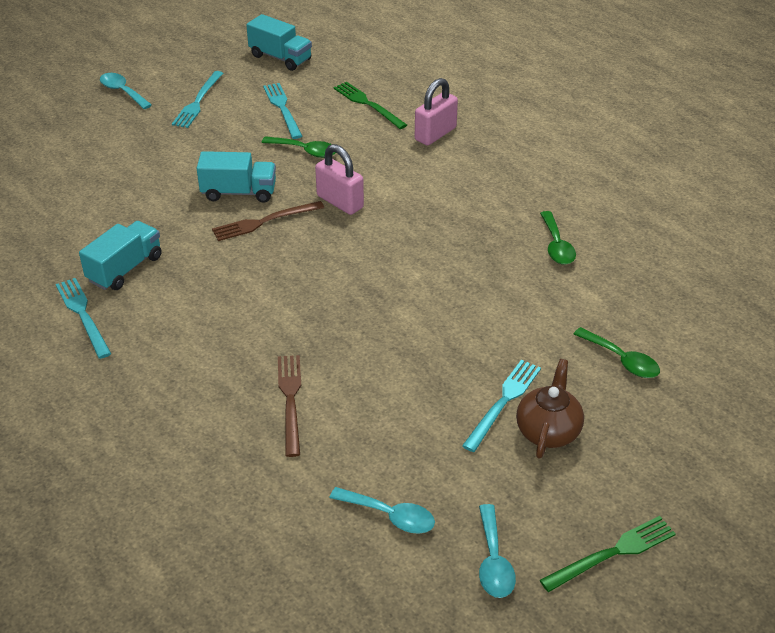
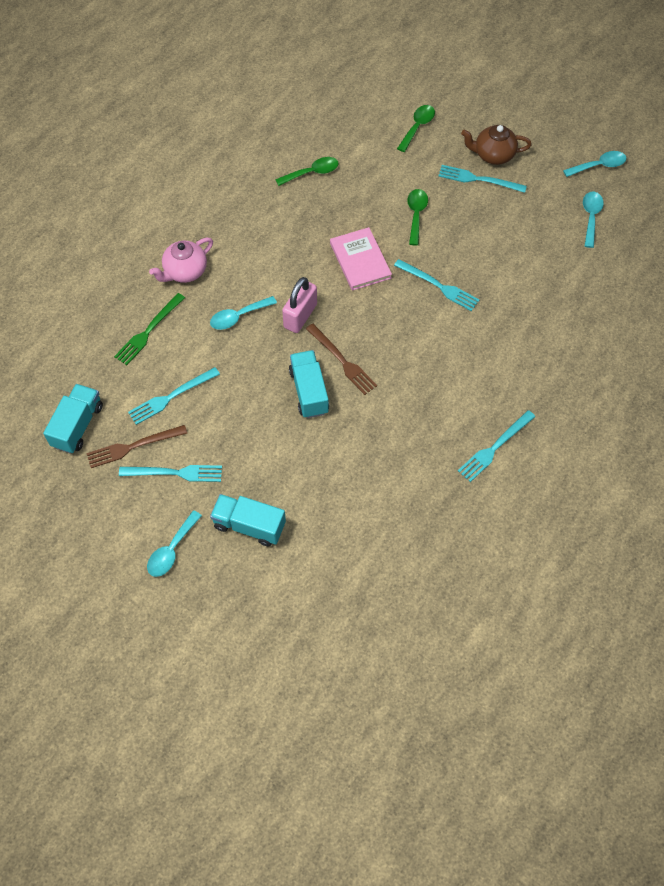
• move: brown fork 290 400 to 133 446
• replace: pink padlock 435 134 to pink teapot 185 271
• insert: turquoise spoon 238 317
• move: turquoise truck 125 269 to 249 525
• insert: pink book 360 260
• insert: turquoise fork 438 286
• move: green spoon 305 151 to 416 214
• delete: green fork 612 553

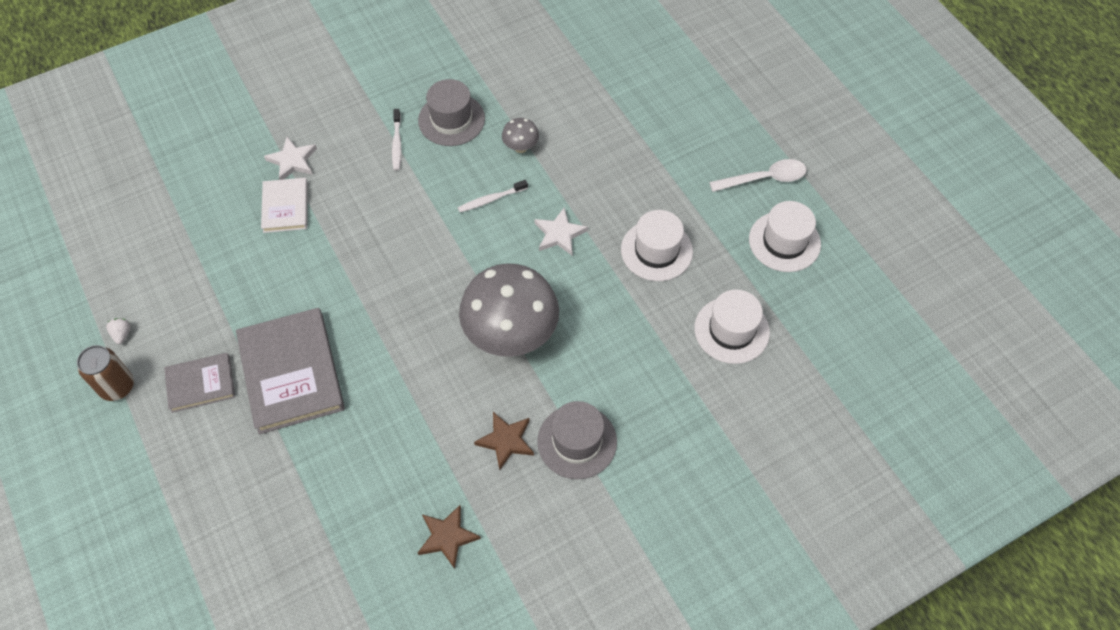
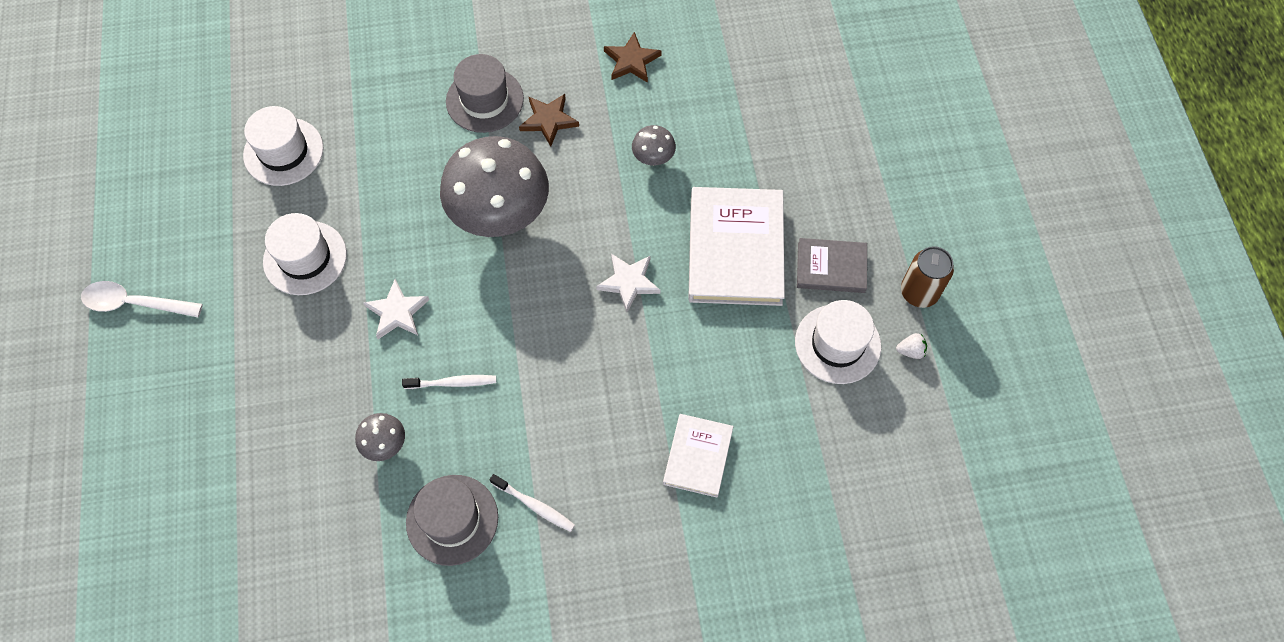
• rotate: white toothbrush 397 143 = 534 505 105 degrees clockwise
• move: white star 292 161 to 629 282
• insert: grey mushroom 653 158
• recolor: grey book 291 373 to white book 735 249
• move: white hat 784 241 to 837 344
• rotate: white strawberry 122 334 = 910 351 105 degrees counterclockwise

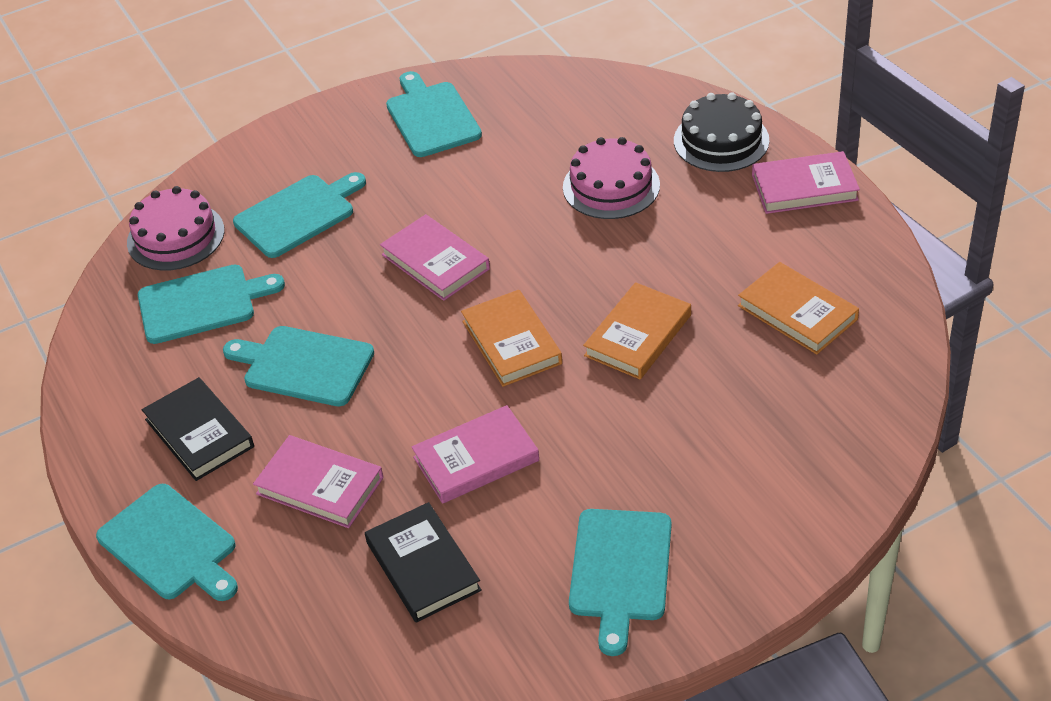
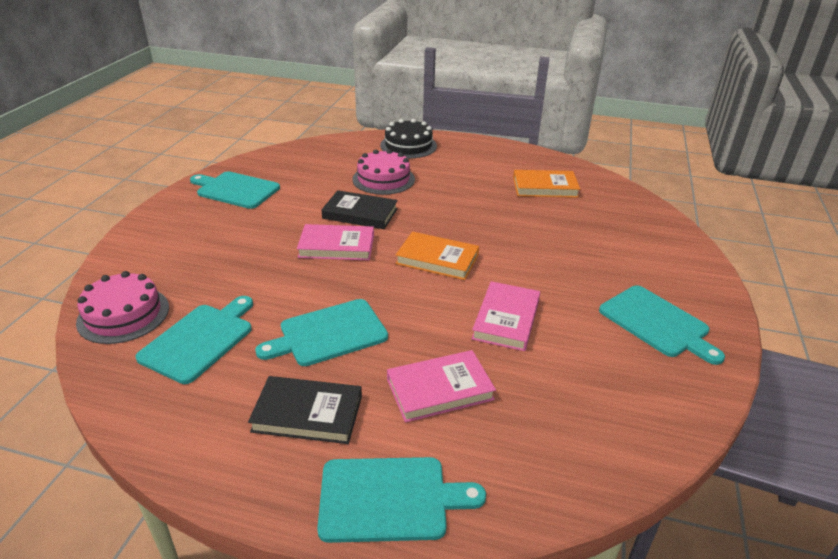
• move: black book 423 566 to 360 213
• delete: turquoise cutting board 299 214
• delete: orange book 638 335
• delete: pink book 804 187

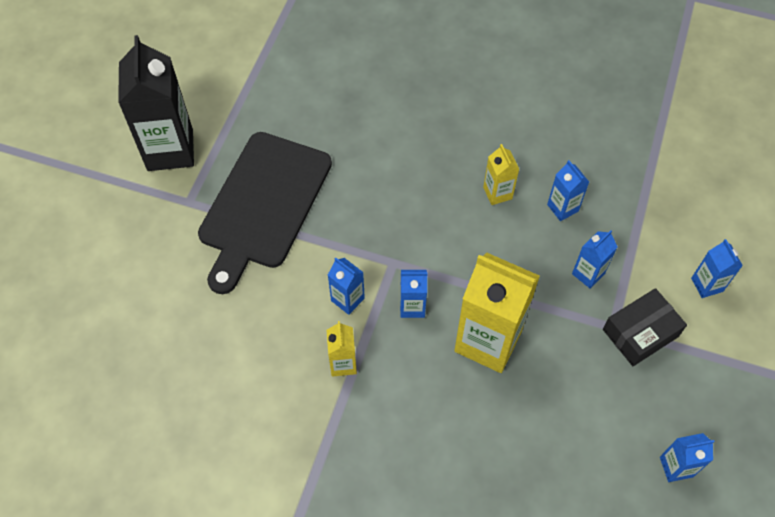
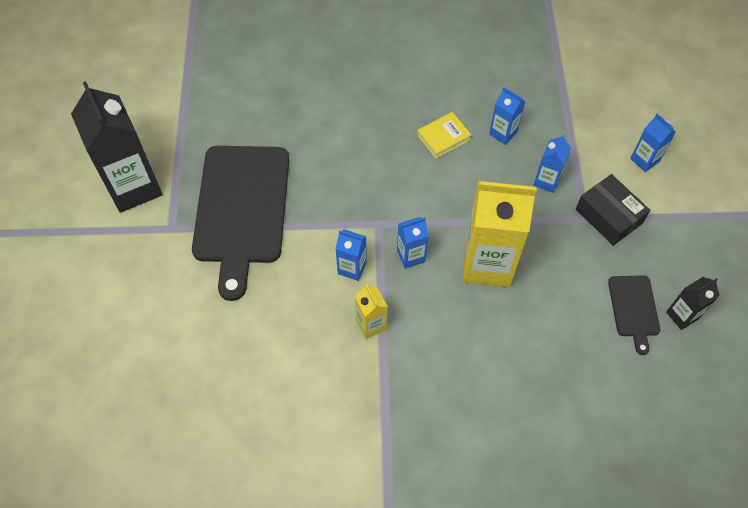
• replace: yellow carton 497 193 to yellow book 443 137
• rotate: black box 640 333 = 608 216 75 degrees counterclockwise
• insert: black cutting board 634 309
• recolor: blue carton 676 467 to black carton 682 315

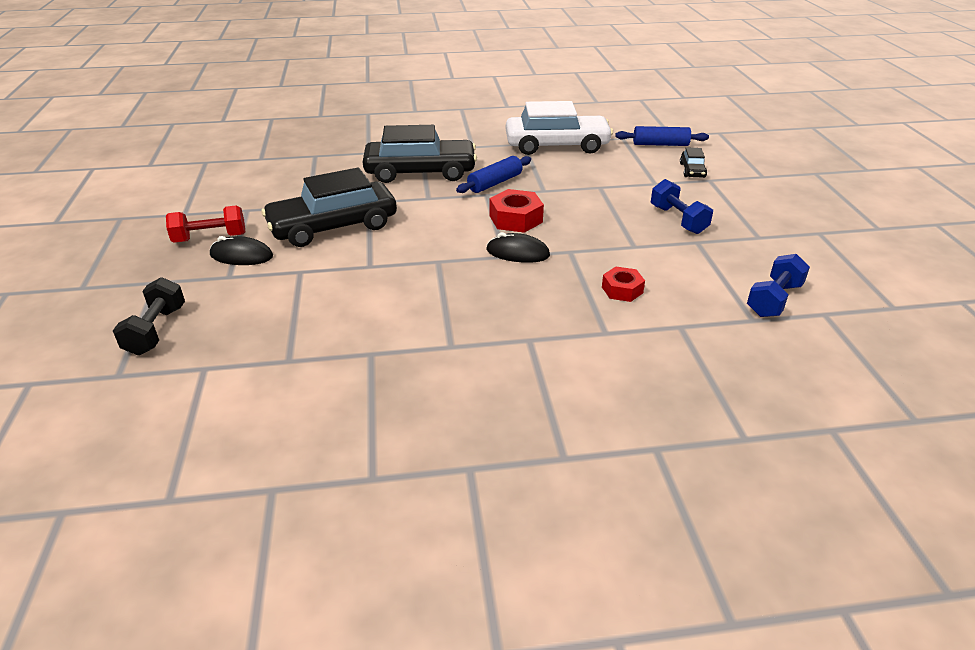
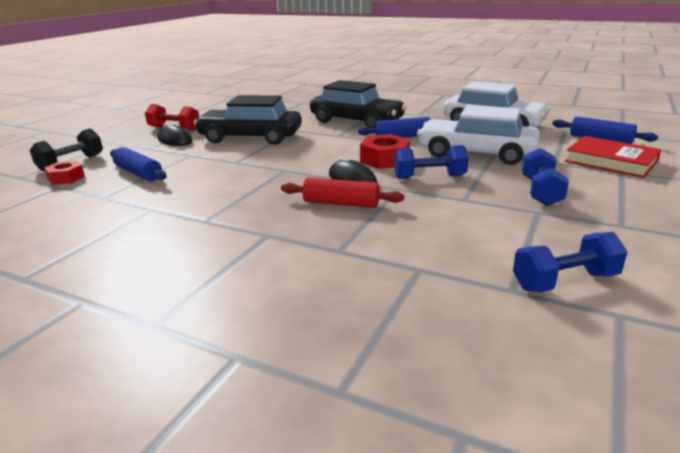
• move: red nut 622 290 to 66 178
• insert: blue rolling pin 139 173
• insert: red rolling pin 341 203
• insert: blue dumbbell 429 177
• insert: white car 476 153
• replace: black car 692 170 to red book 610 161

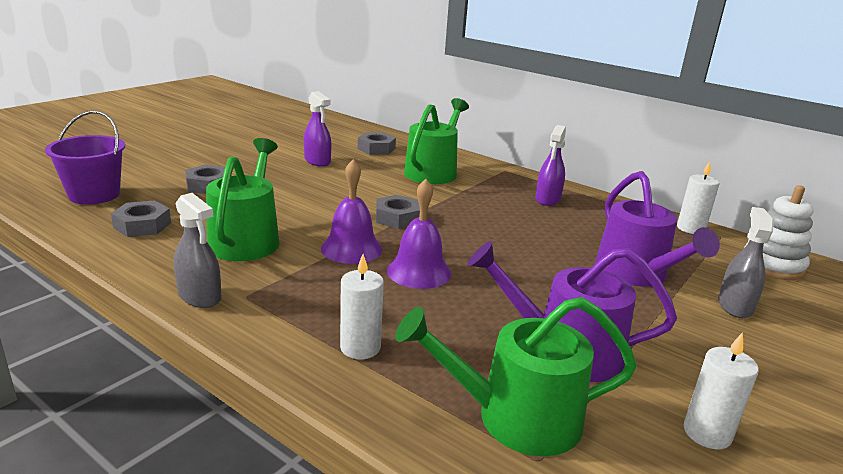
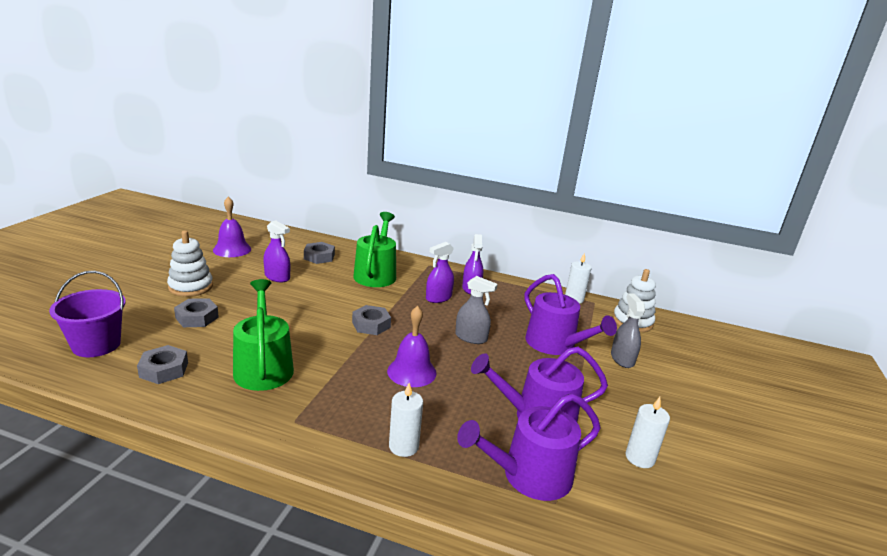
• insert: white stacking toy 191 287
• move: purple bell 351 248 to 232 249
• insert: purple spray bottle 438 298
• move: grey spray bottle 200 296 to 471 337
• recolor: green watering can 516 417 to purple watering can 529 476

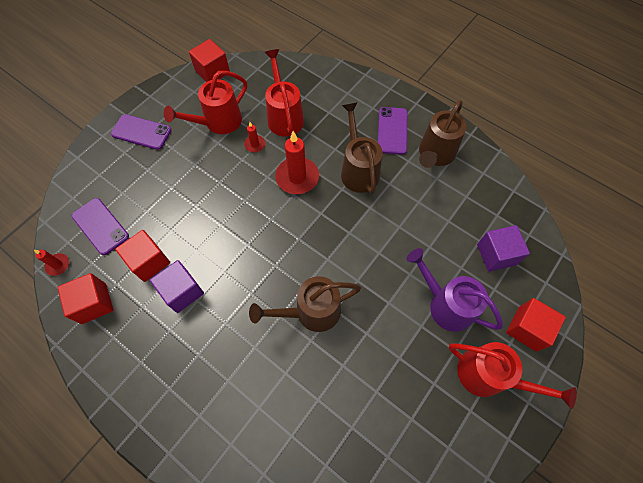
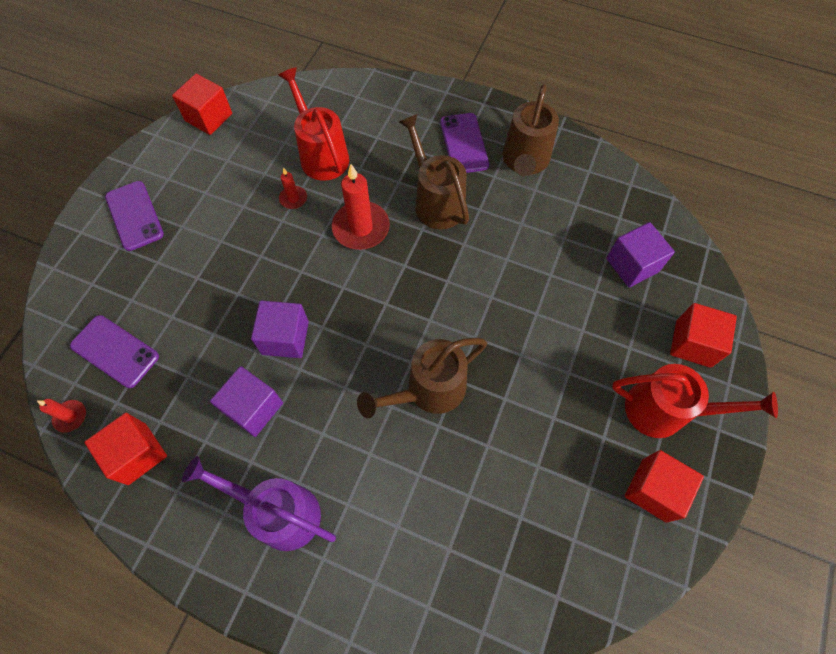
• rotate: purple phone 141 132 = 134 216 60 degrees clockwise
• move: purple watering can 445 304 to 278 512
• insert: purple cube 285 338
• move: red cube 149 261 to 654 490
• delete: red watering can 218 123

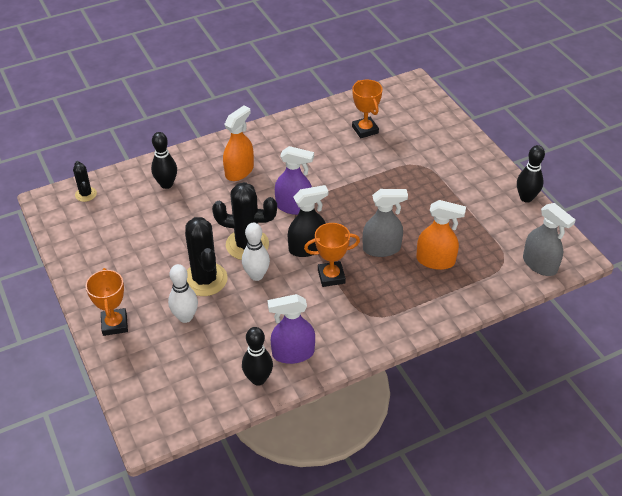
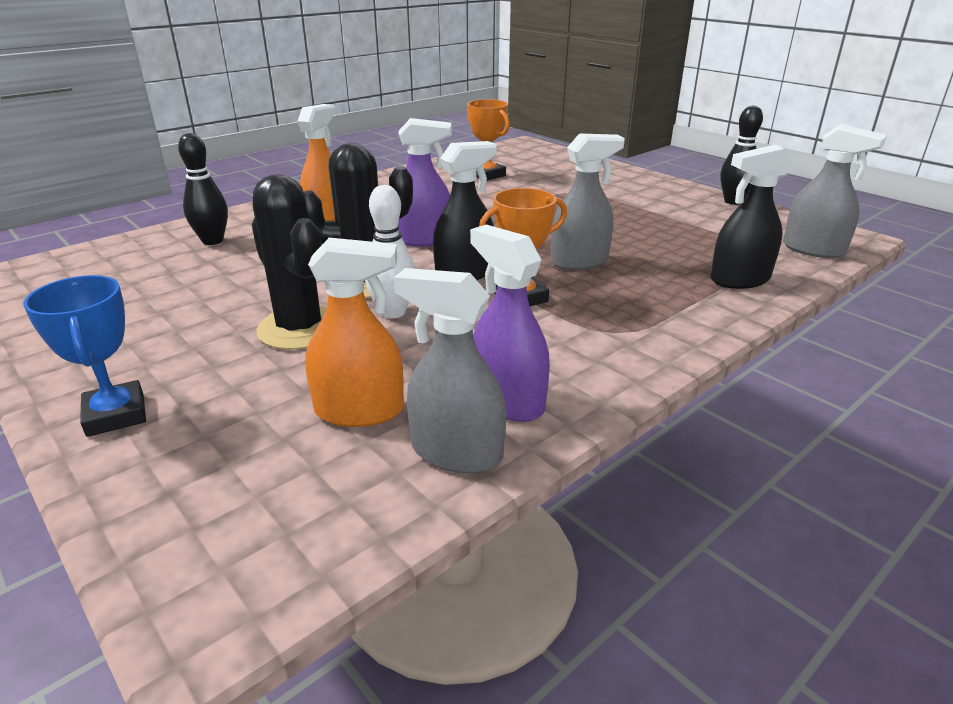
• recolor: orange trophy 115 324 to blue trophy 116 415
• move: orange spray bottle 435 261 to 360 411
• replace: black bowling pin 258 379 to grey spray bottle 456 452
• rotate: purple spray bottle 293 353 = 508 400 75 degrees clockwise
• insert: black spray bottle 739 280
• delete: black cactus 86 194
• delete: white bowling pin 185 317

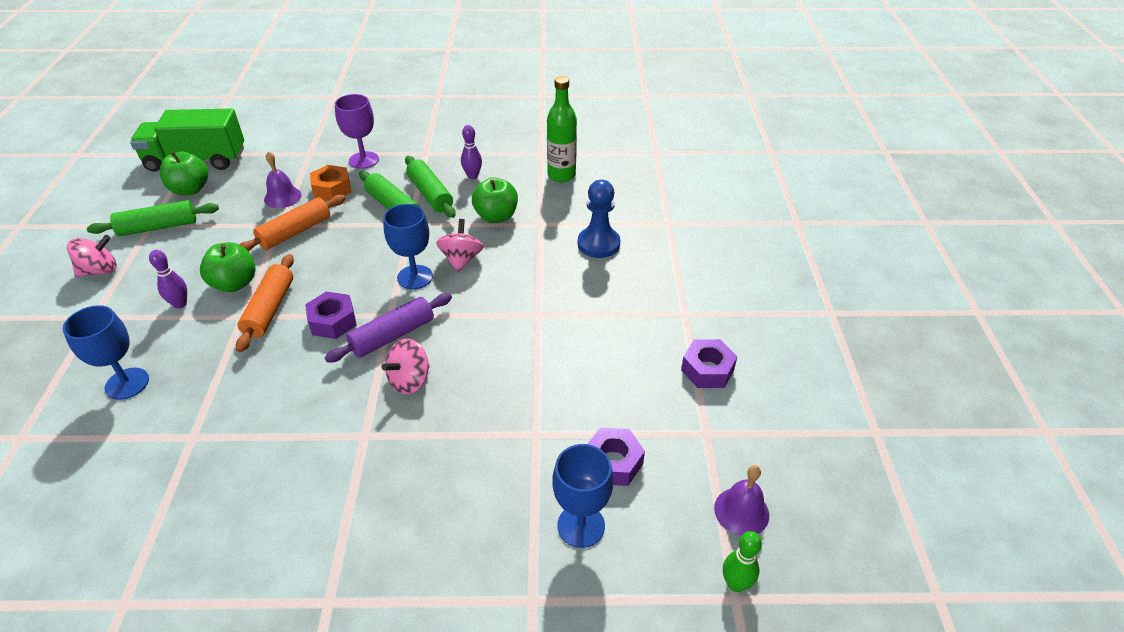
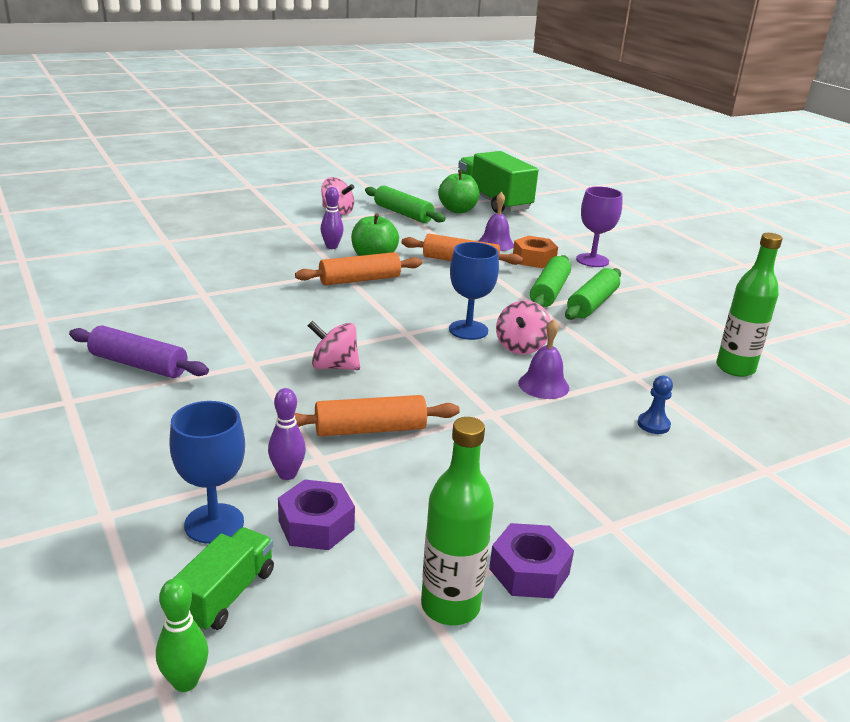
• move: purple rolling pin 392 335 to 139 365
• insert: green truck 226 595
• move: purple bowling pin 472 176 to 287 474
• insert: orange rolling pin 370 429
• insert: green bottle 450 606
• rotate: pink spinning top 461 260 = 521 346 135 degrees clockwise
• move: purple bell 741 511 to 543 385
• resize: blue pawn 598 244 = 653 425 x0.54
• delete: blue goblet 127 384
• delete: purple nut 333 321
• delete: green apple 496 216

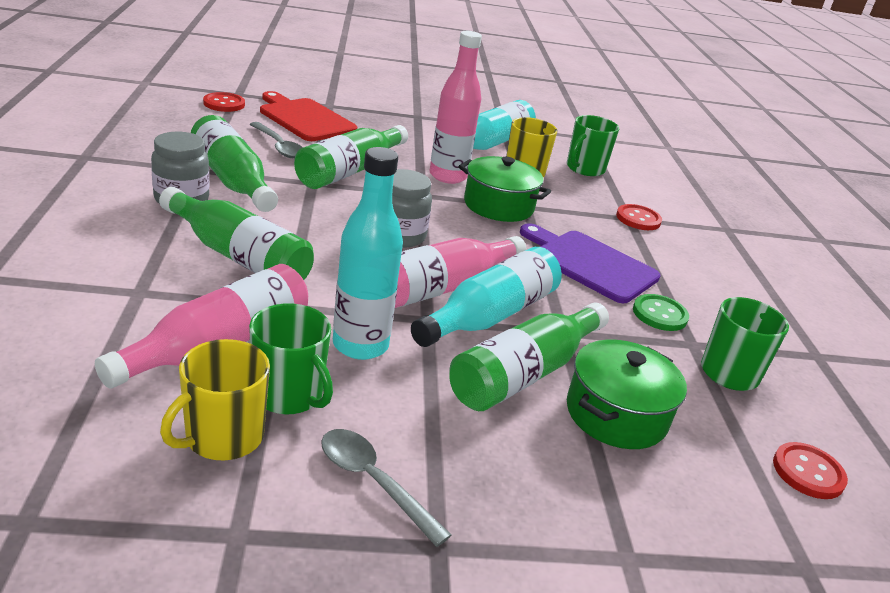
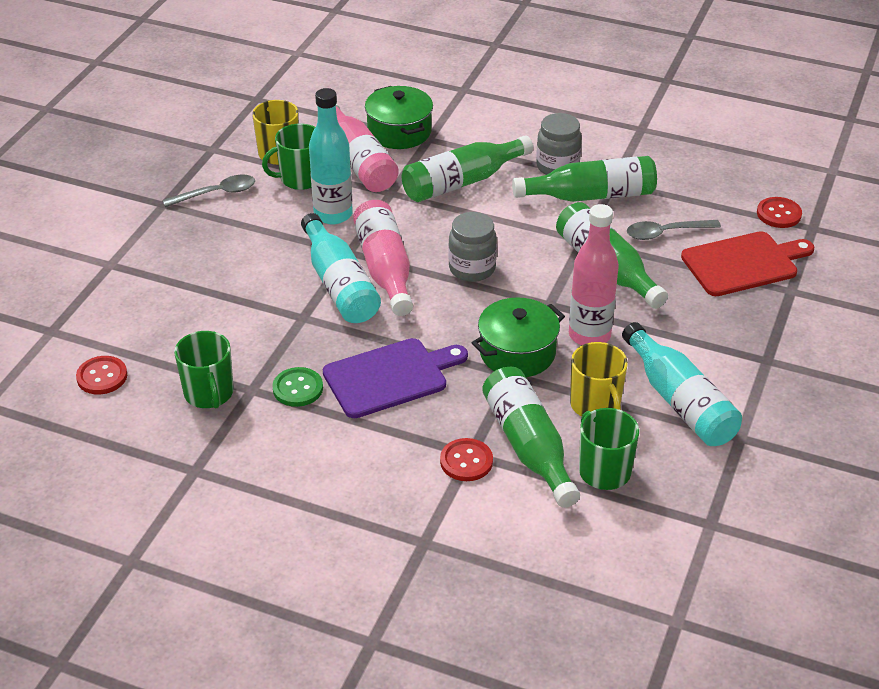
• move: green pot 616 414 to 399 132
• move: green bottle 524 373 to 528 446

